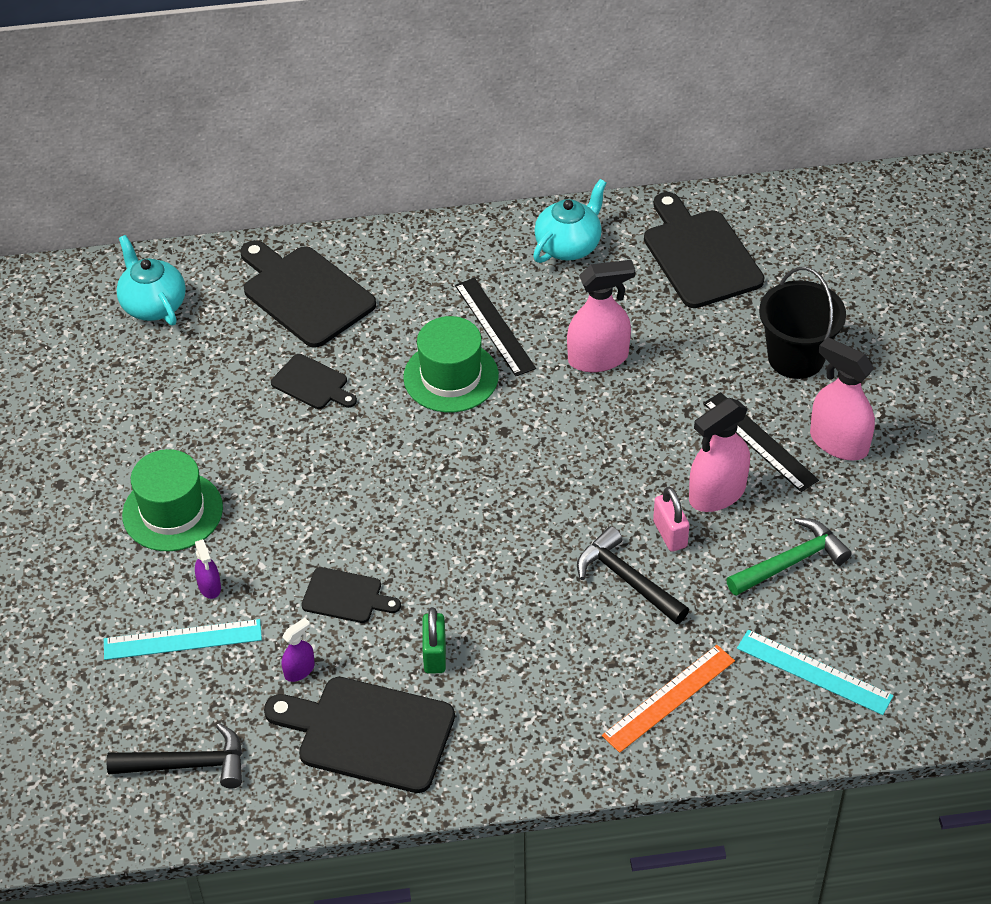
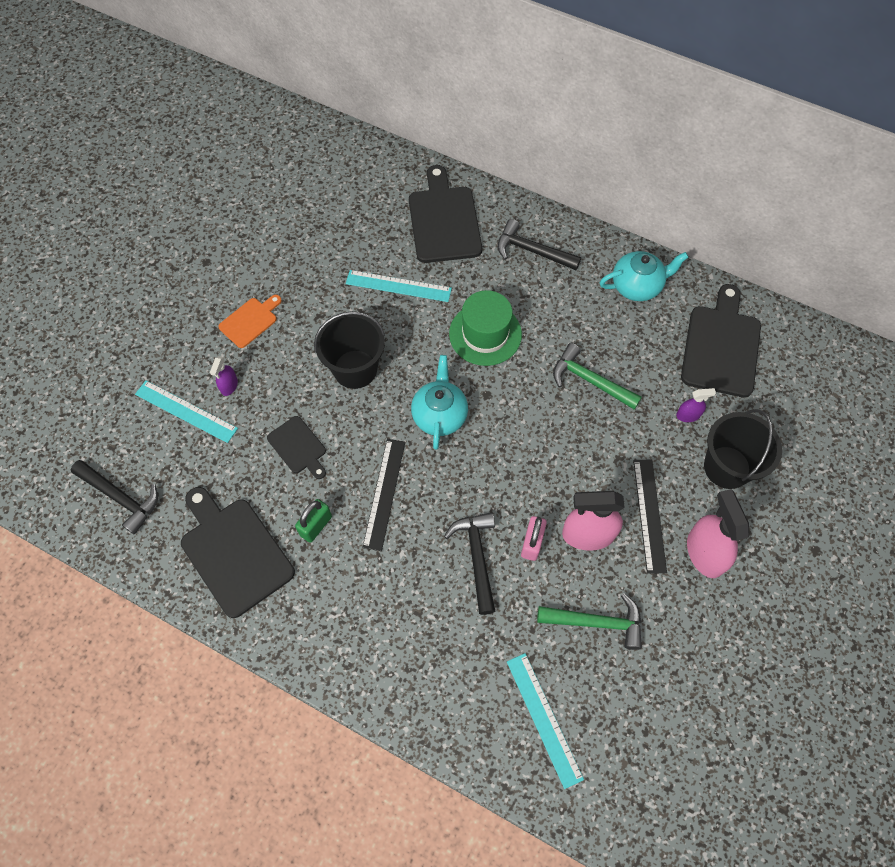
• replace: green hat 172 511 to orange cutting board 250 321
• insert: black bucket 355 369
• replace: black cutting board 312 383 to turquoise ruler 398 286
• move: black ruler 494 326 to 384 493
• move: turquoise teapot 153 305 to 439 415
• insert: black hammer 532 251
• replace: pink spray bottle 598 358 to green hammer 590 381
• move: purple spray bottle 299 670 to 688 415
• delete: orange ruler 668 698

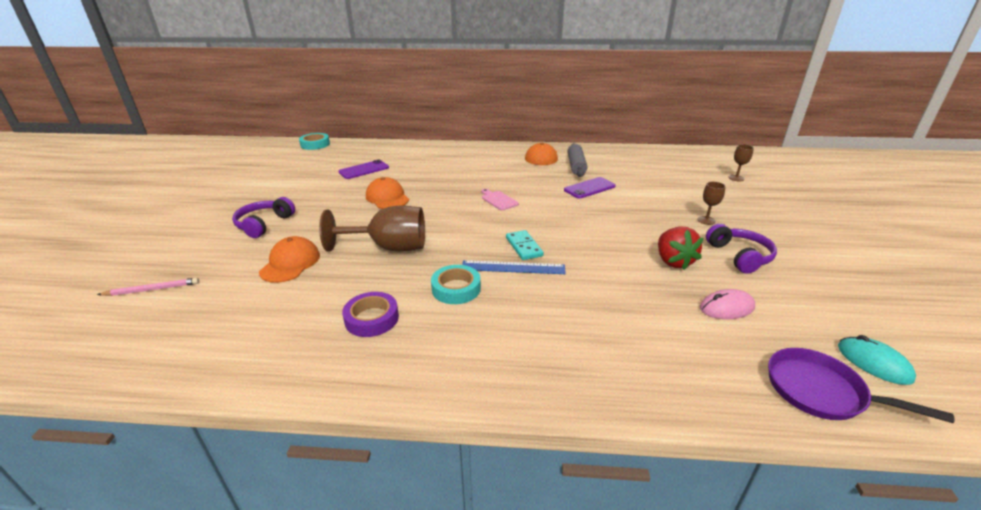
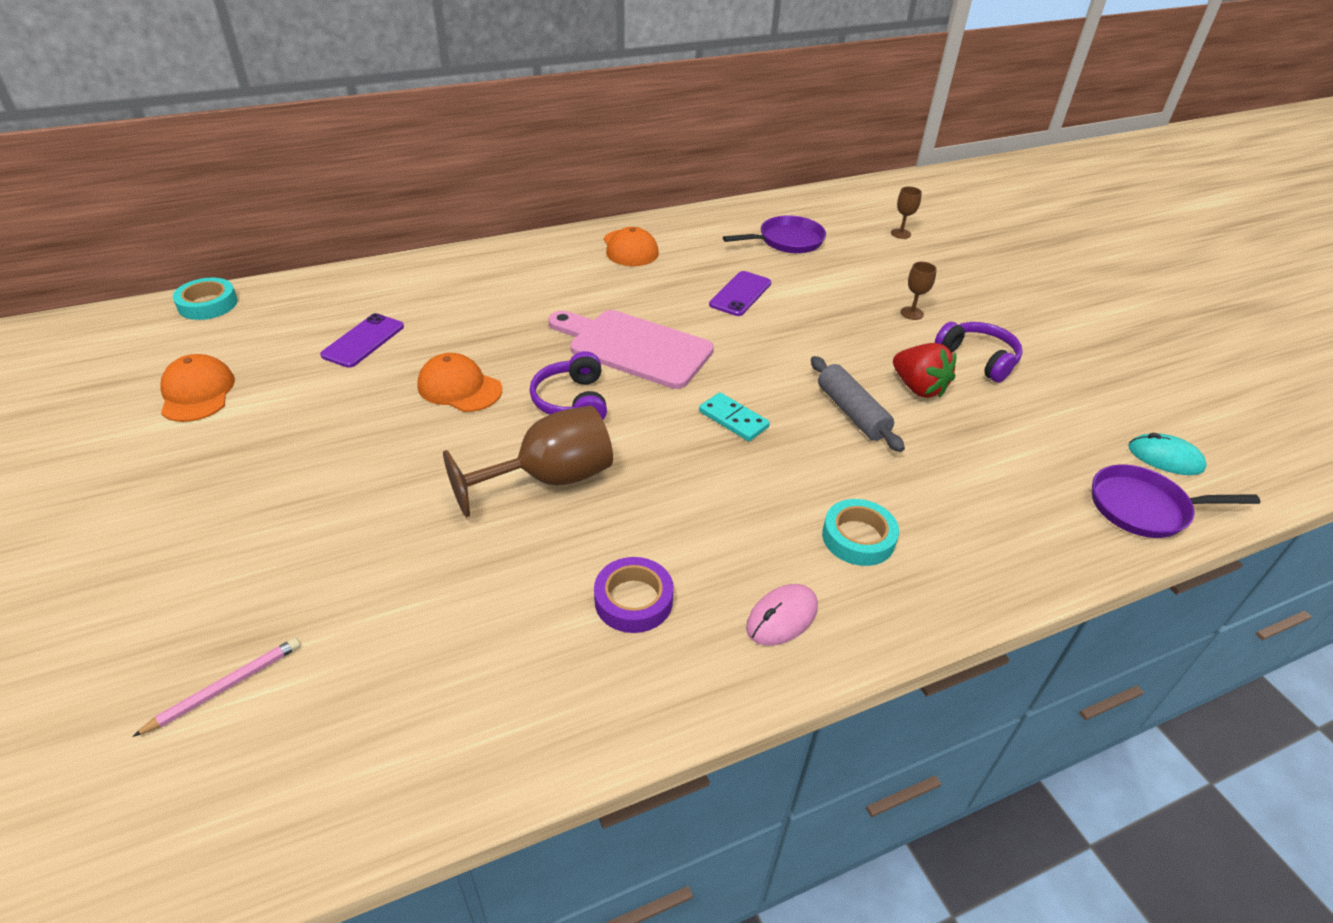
• move: orange cap 290 263 to 197 393
• move: purple headphones 264 224 to 572 401
• resize: pink cutting board 498 200 = 634 347 x2.27
• insert: purple pan 786 241
• move: pink mouse 726 307 to 782 617
• move: grey rolling pin 576 166 to 851 412
• move: turquoise tape 456 289 to 858 538
• delete: blue ruler 513 267

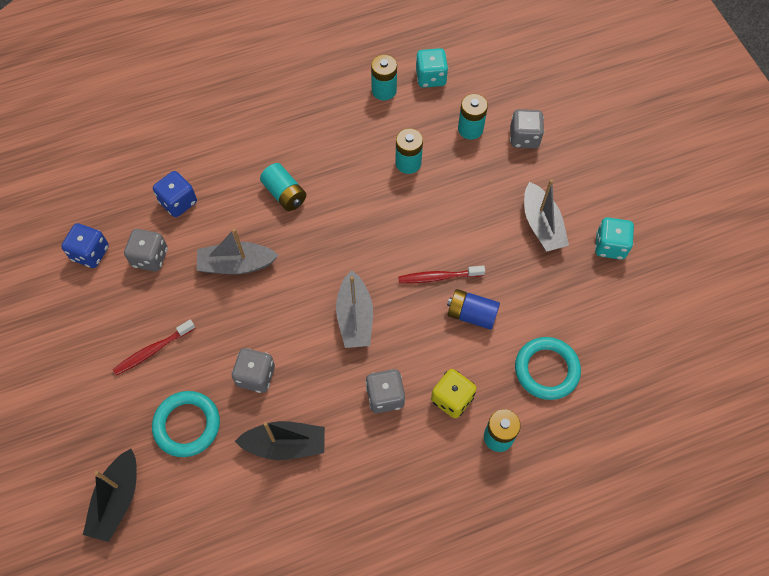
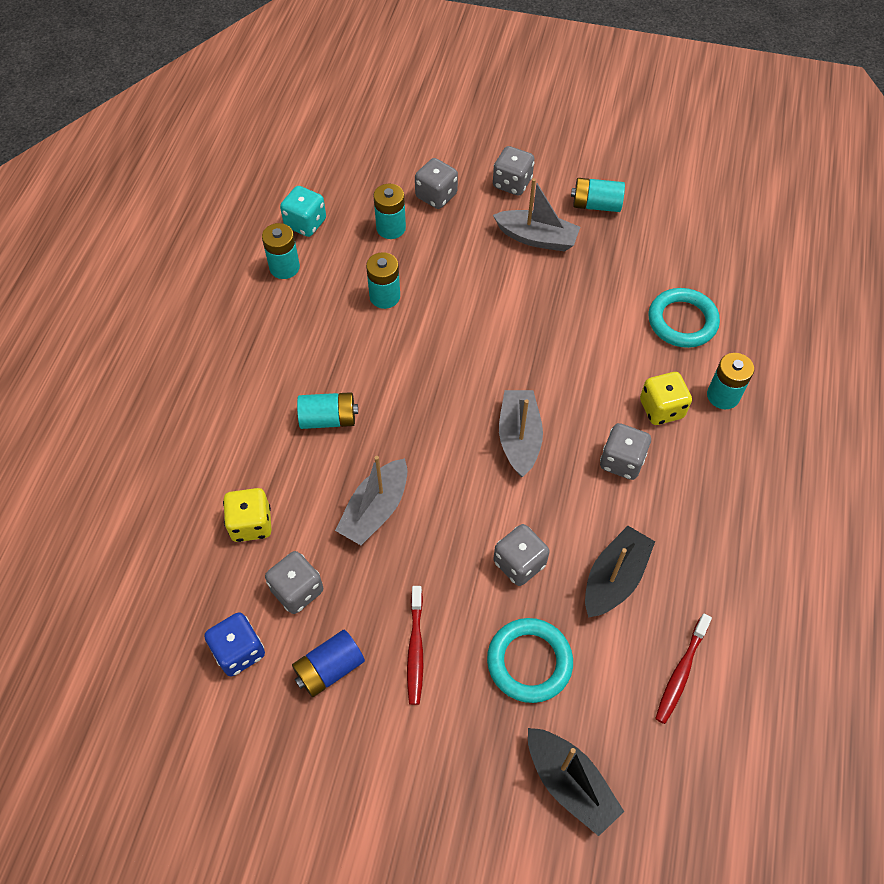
• recolor: blue dice 178 202 to yellow dice 251 524
• move: blue battery 471 314 to 329 668
• insert: grey dice 512 183
• rotate: grey boat 355 317 = 519 438 120 degrees counterclockwise
• replace: turquoise dice 610 246 to turquoise battery 596 205
• move: red toothbrush 438 277 to 680 673

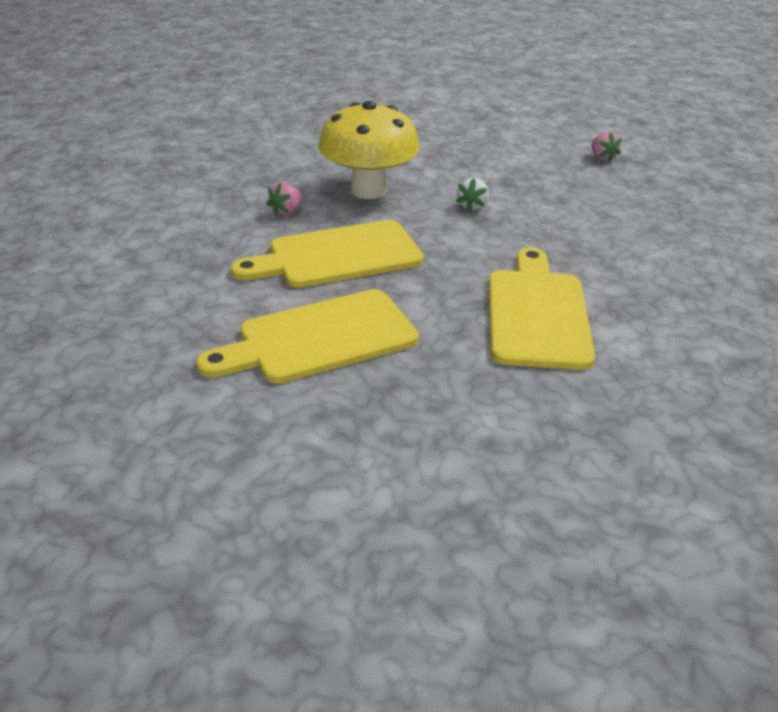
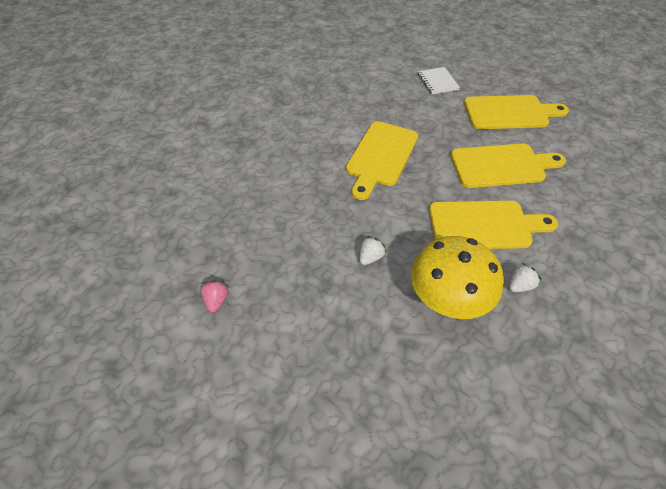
• insert: white notebook 437 82
• insert: yellow cutting board 509 113
• recolor: pink strawberry 286 212 to white strawberry 520 285

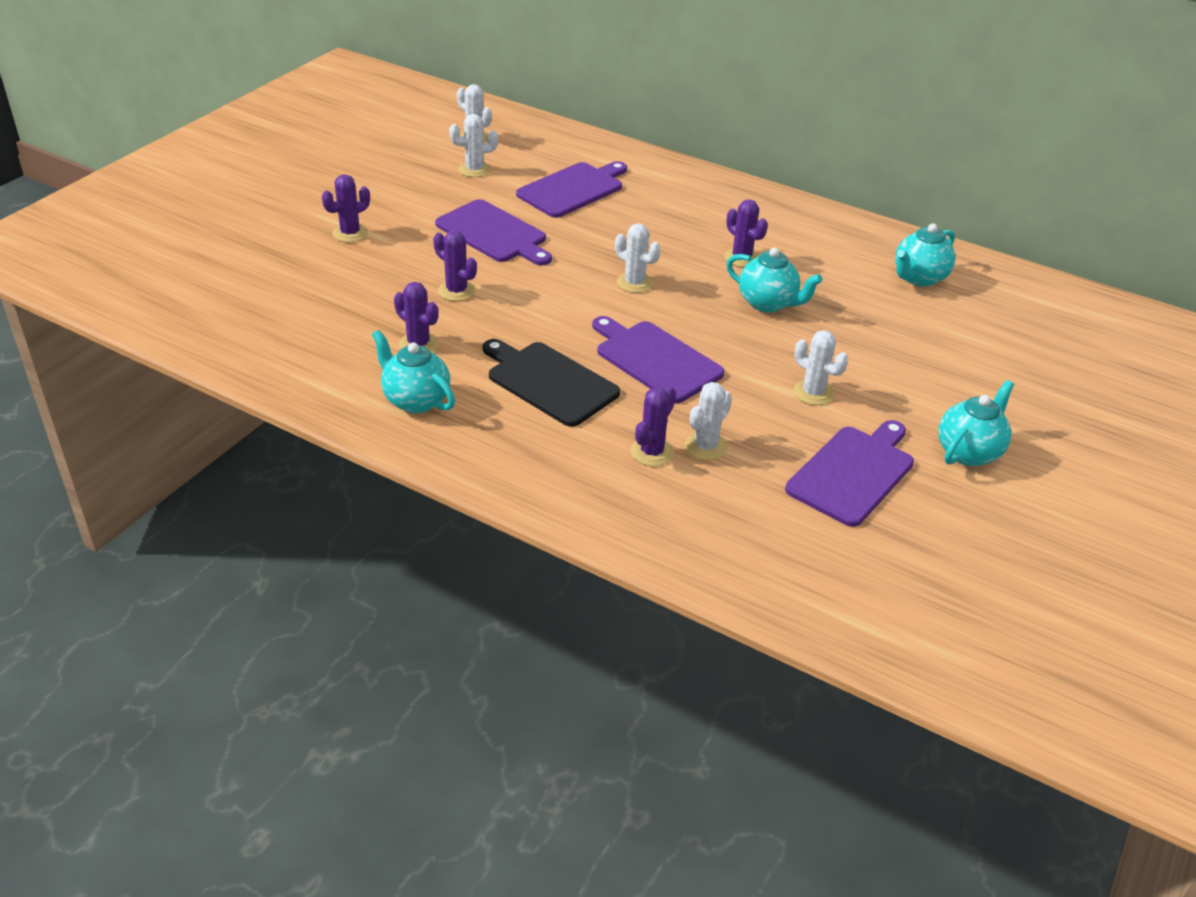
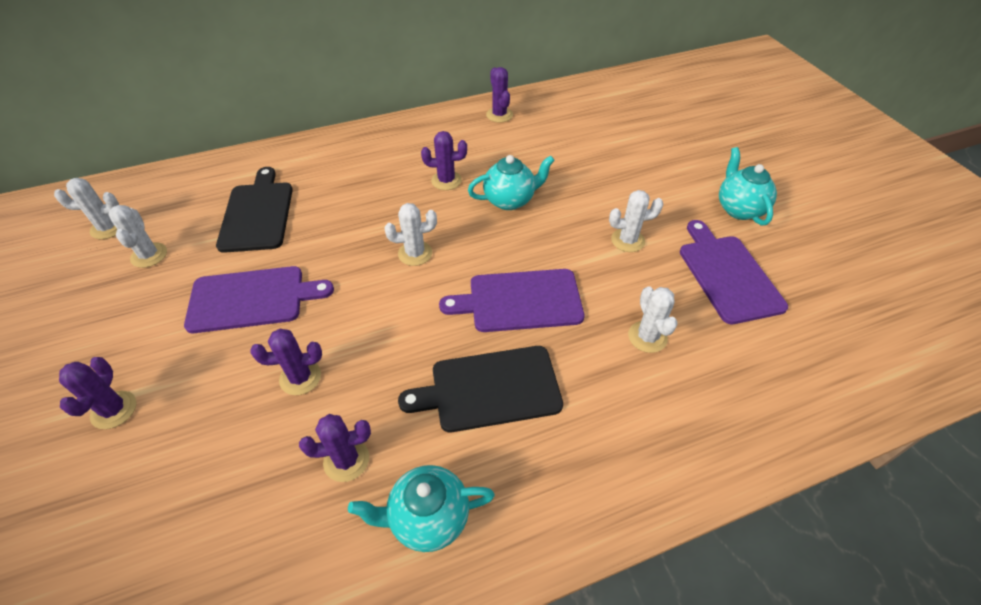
• rotate: white cactus 474 170 = 149 255 45 degrees counterclockwise
• recolor: purple cutting board 573 189 to black cutting board 257 213
• move: purple cactus 652 452 to 499 115
• delete: turquoise teapot 919 278

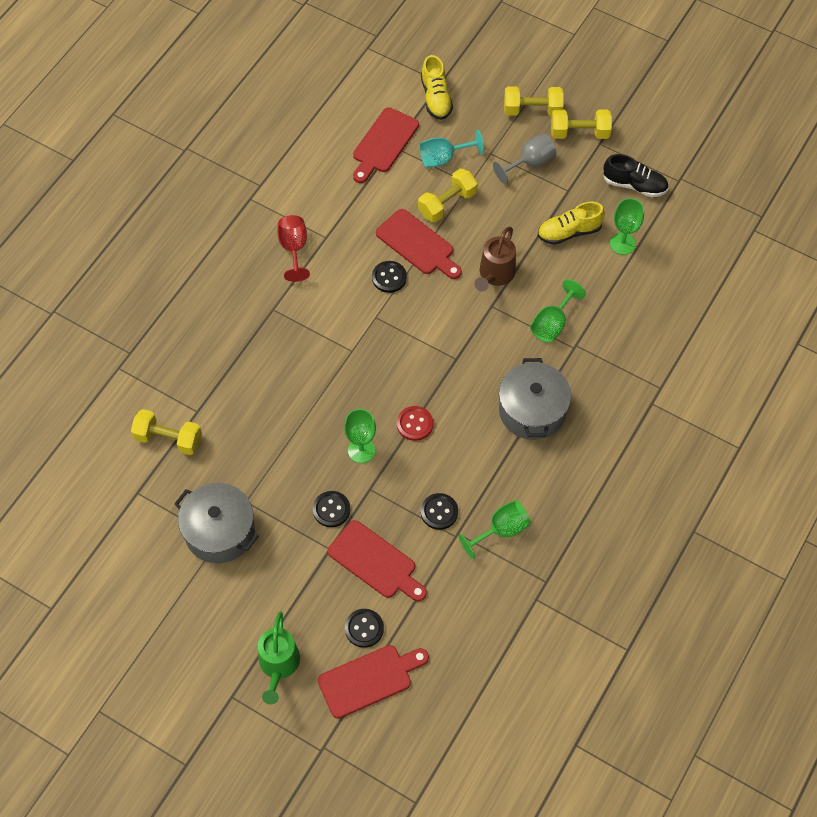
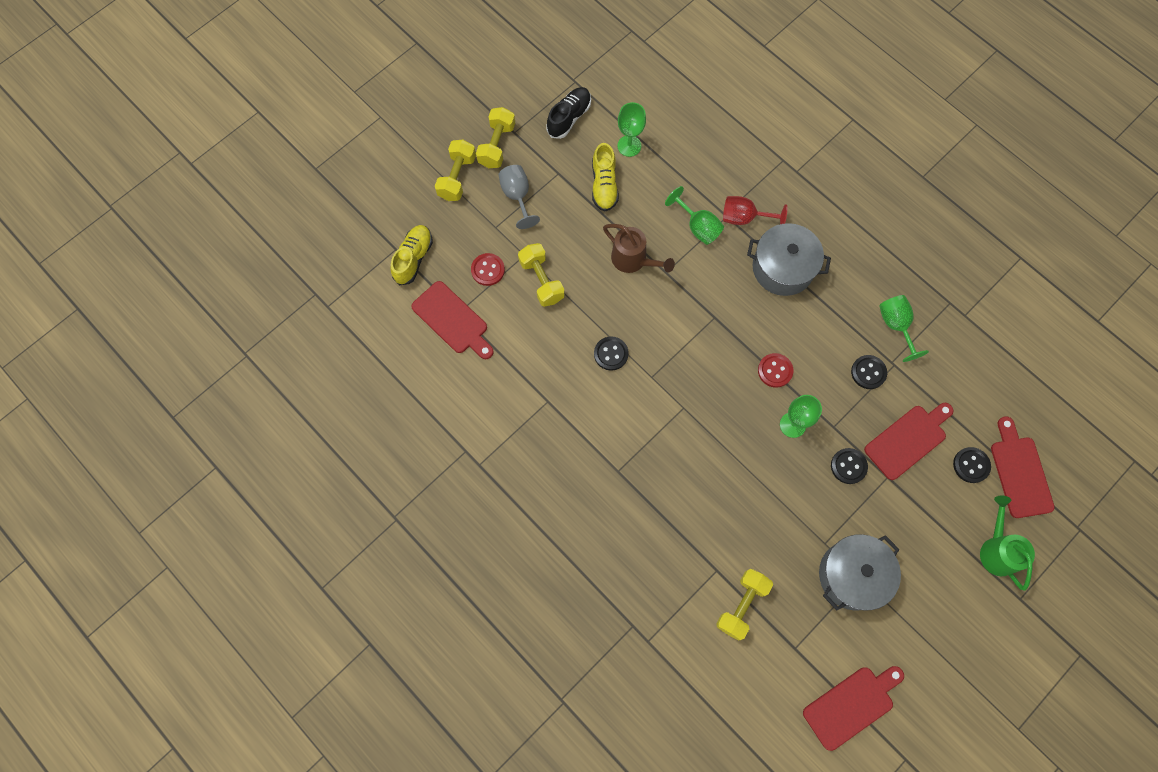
• rotate: yellow shoe 436 98 = 413 258 75 degrees counterclockwise
• replace: turquoise goblet 443 158 to red button 488 270
• move: red goblet 294 249 to 744 218
• move: red cutting board 418 244 to 851 705
• rotate: green watering can 278 666 = 996 549 120 degrees counterclockwise

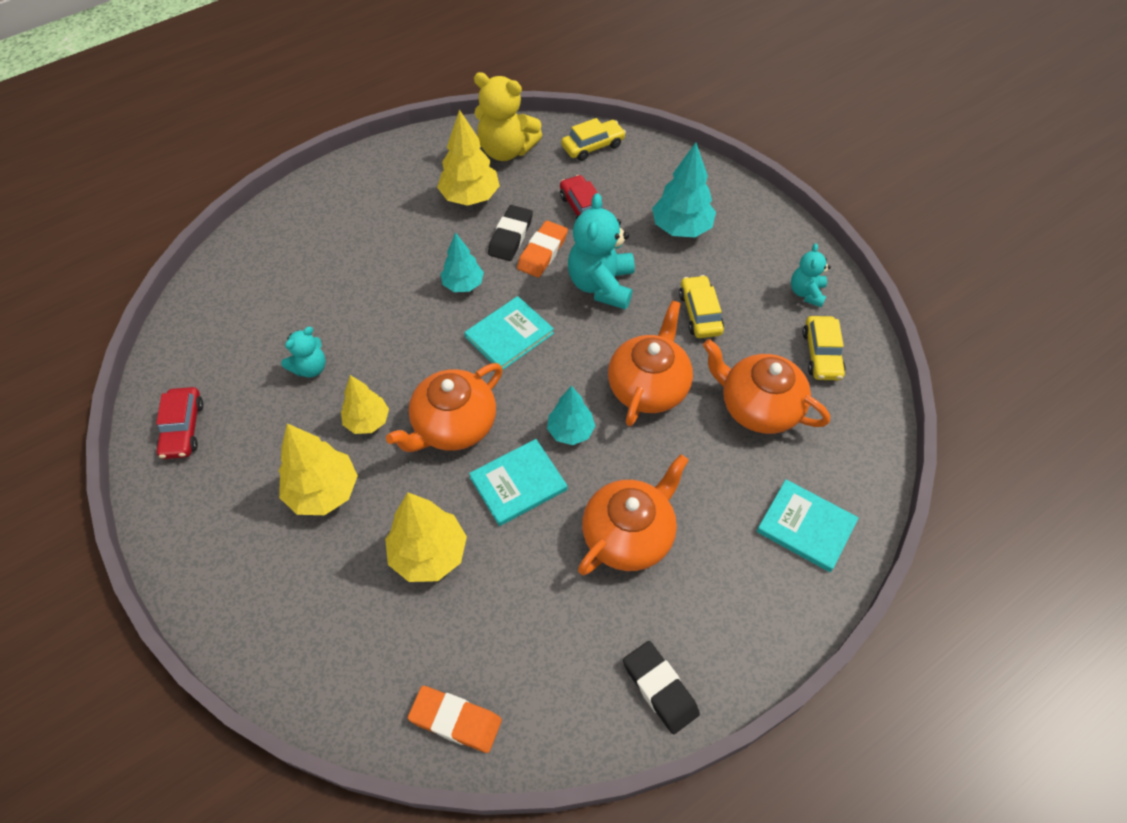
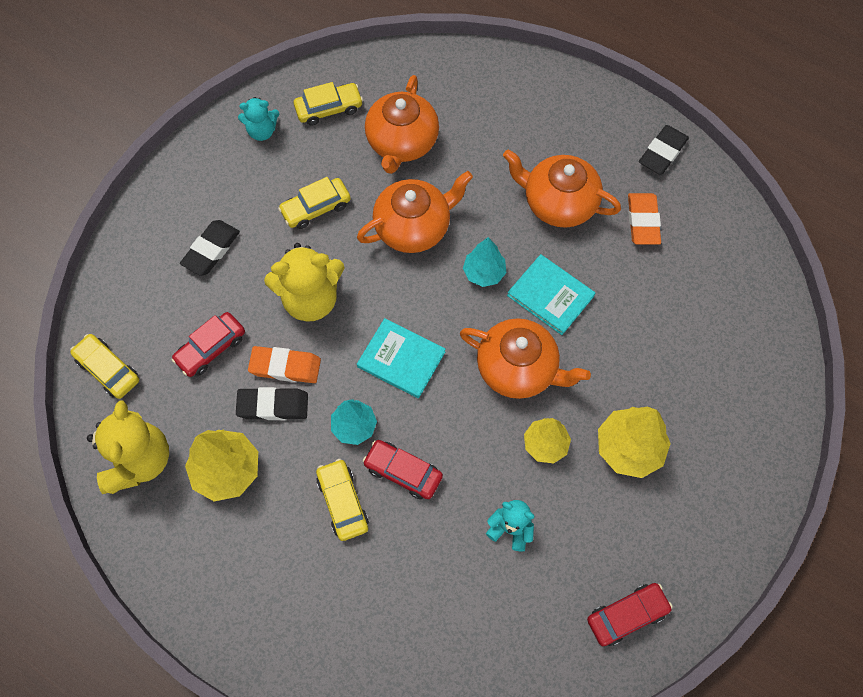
• replace: turquoise tree 681 228 to black eraser 211 250
• recolor: turquoise teddy bear 601 285 to yellow teddy bear 310 299
• insert: yellow car 343 502
• rotate: orange teapot 648 387 = 413 227 150 degrees clockwise
• insert: red car 403 472
• move: orange eraser 455 720 to 643 221
• delete: yellow tree 429 554
• delete: turquoise book 806 527

